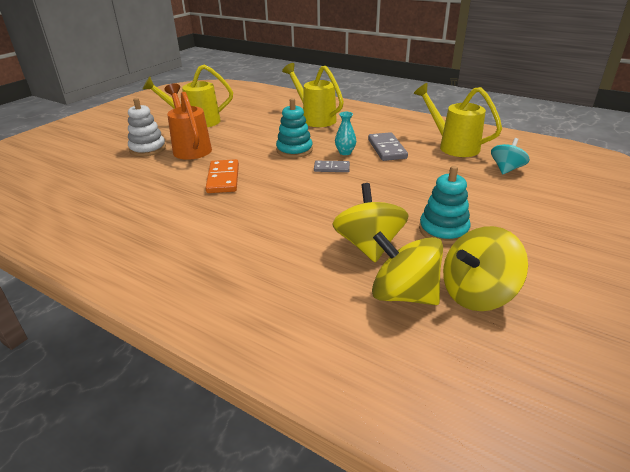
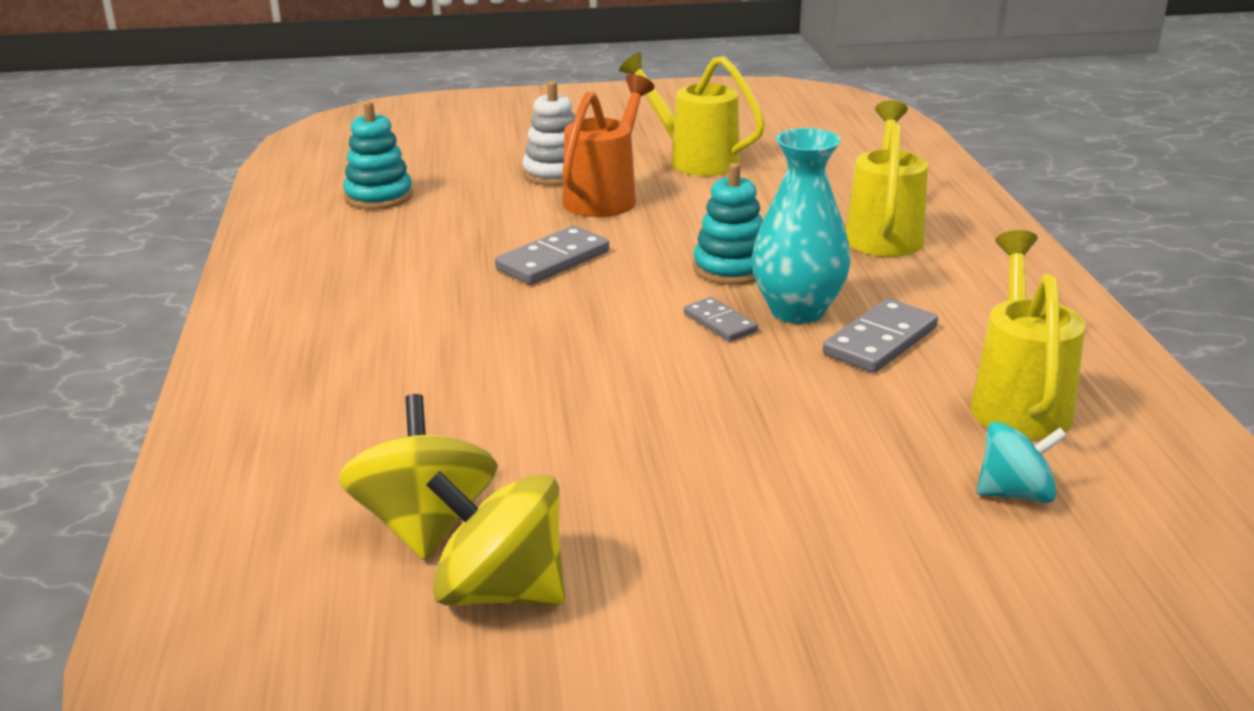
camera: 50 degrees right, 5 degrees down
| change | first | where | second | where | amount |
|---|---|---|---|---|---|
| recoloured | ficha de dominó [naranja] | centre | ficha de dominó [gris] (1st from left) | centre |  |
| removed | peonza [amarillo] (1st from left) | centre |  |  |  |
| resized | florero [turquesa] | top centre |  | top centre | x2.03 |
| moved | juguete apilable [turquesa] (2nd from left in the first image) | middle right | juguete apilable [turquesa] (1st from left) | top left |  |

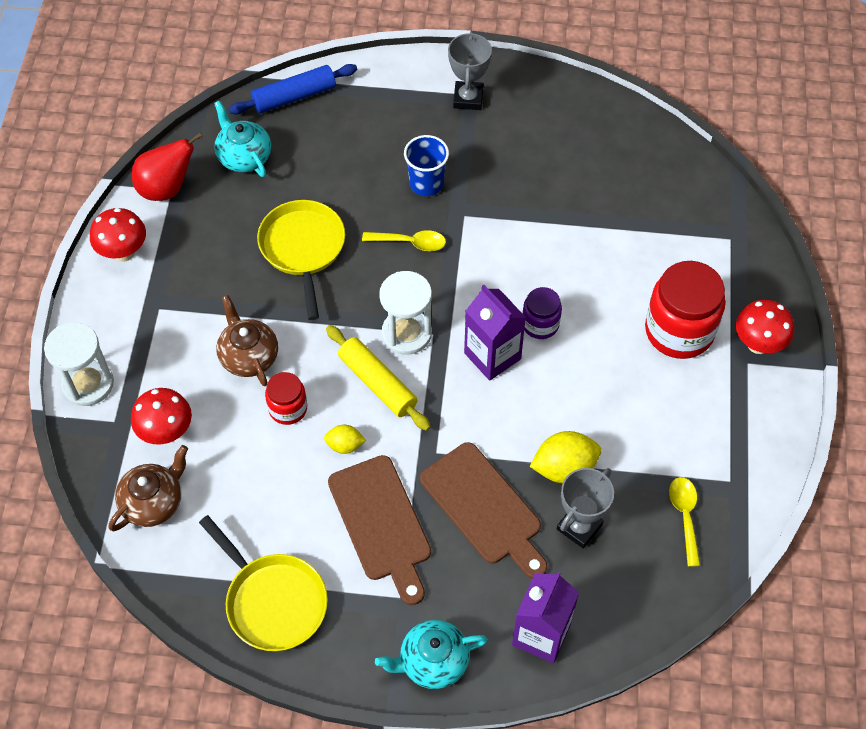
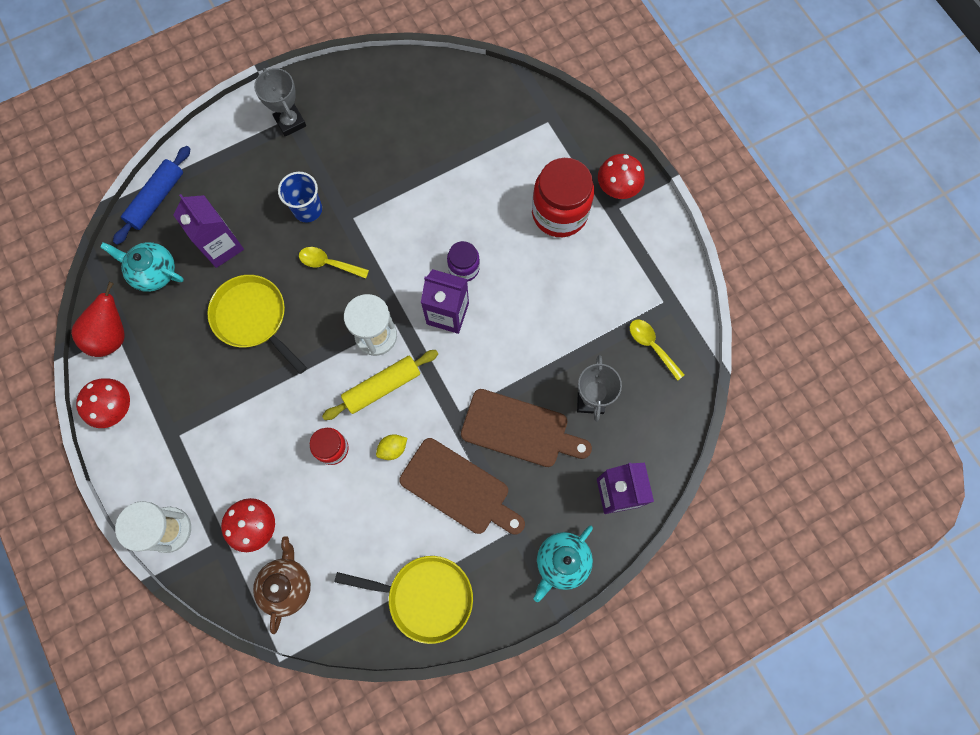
camera: 35 degrees left, 15 degrees up
| change | first | where | second | where | amount |
|---|---|---|---|---|---|
| removed | tetera [marrón] (2nd from left) | middle left |  |  |  |
| turned | rodillo [amarillo] | centre |  | centre | 45 degrees counterclockwise |
| turned | cuchara [amarillo] (1st from left) | top centre |  | centre | 135 degrees counterclockwise |
| removed | limón [amarillo] (2nd from left) | centre |  |  |  |
| added |  |  | cartón de leche [morado] (1st from left) | top left |  |

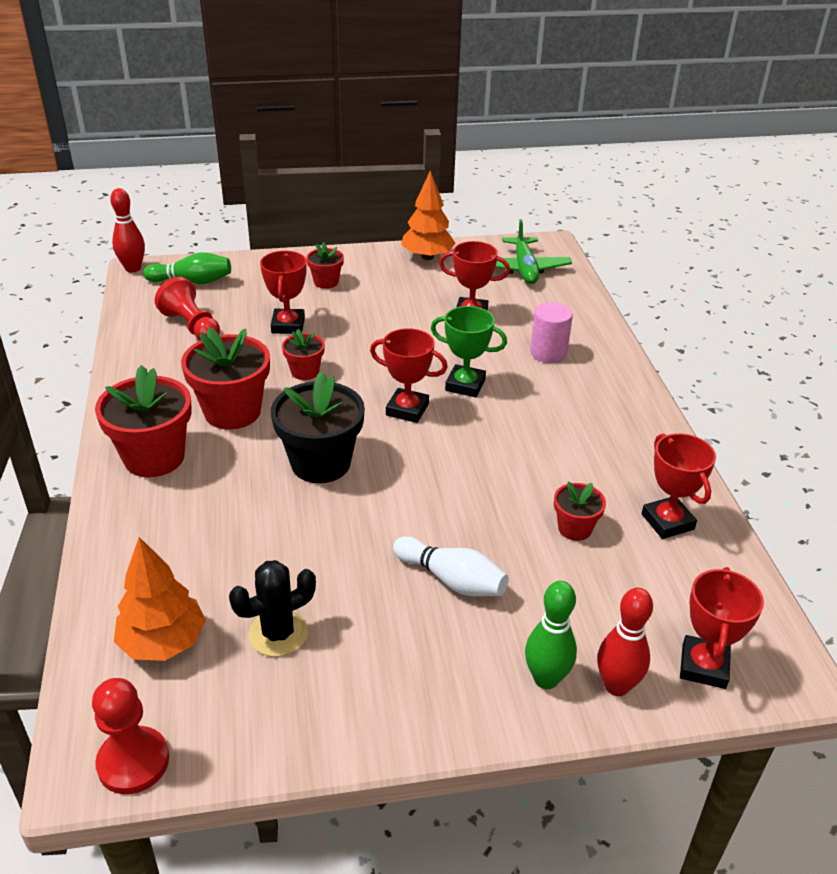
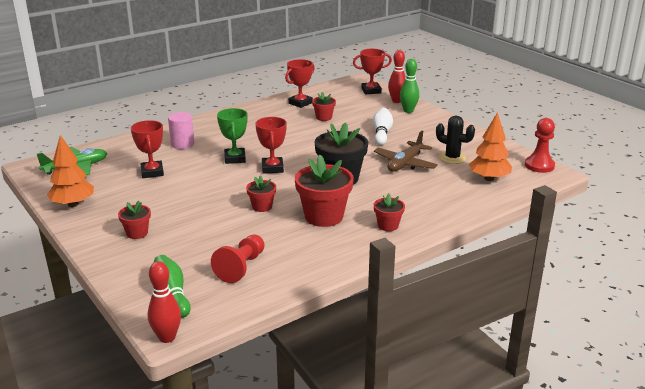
camera: 115 degrees left, 10 degrees down
| change | first | where | second | where | amount |
|---|---|---|---|---|---|
| resized | maceta [rojo] (1st from left in the first image) | middle left | maceta [rojo] (5th from left) | centre | x0.53 |
| removed | trofeo [rojo] (1st from left) | centre |  |  |  |
| added |  |  | avión [marrón] | centre |  |

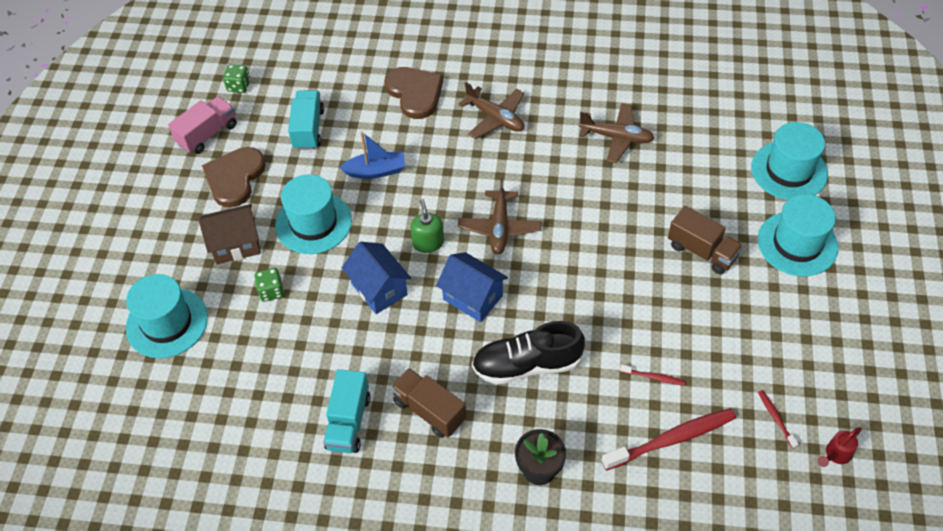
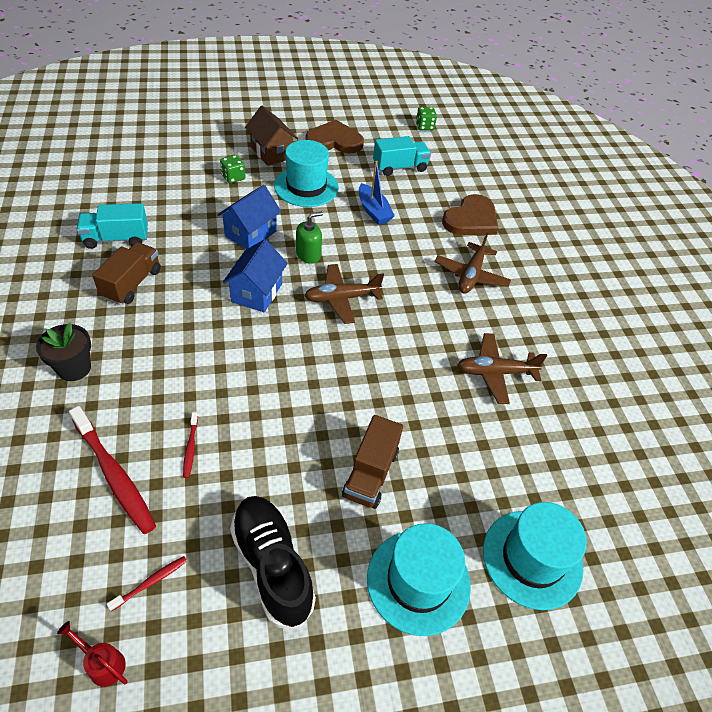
camera: 65 degrees right, 5 degrees down
| change | first | where | second | where | amount |
|---|---|---|---|---|---|
| removed | sombrero [turquesa] (1st from left) | middle left |  |  |  |
| removed | camión [rosa] | top left |  |  |  |
| moved | zapato [negro] | centre |  | bottom centre |  |
| turned | avión [marrón] (3rd from left) | top centre |  | middle right | 90 degrees clockwise |

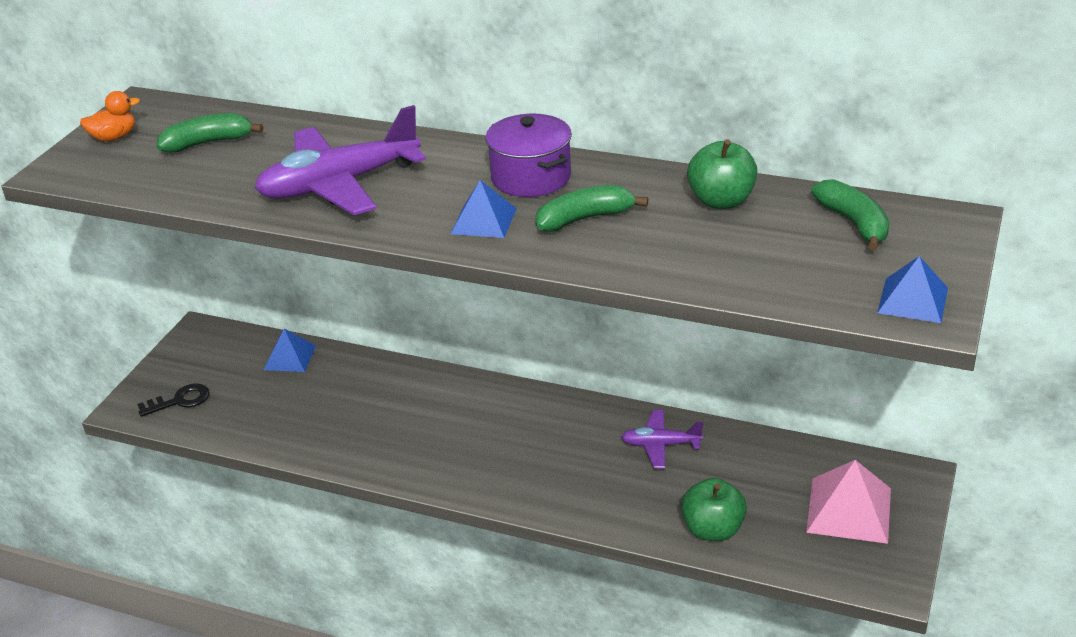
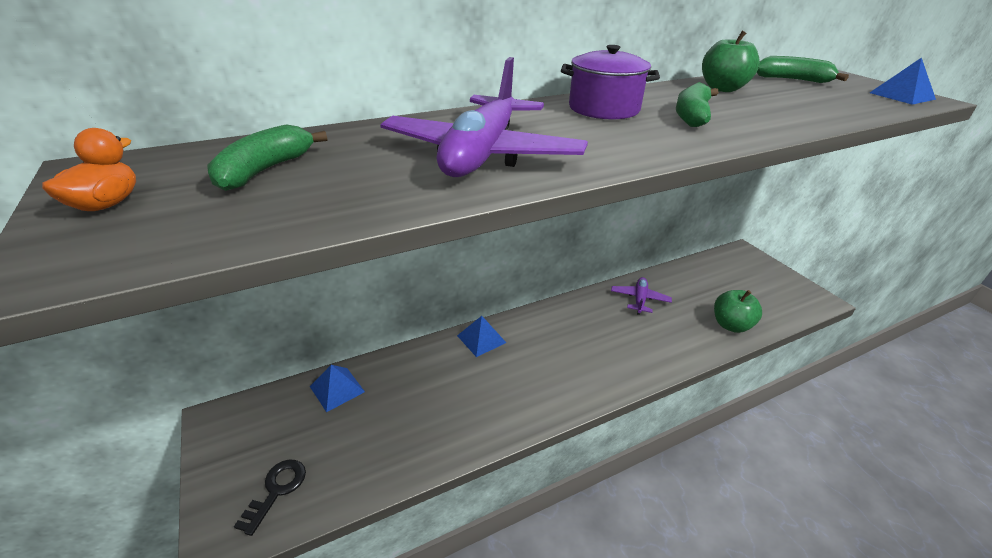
camera: 50 degrees left, 0 degrees up
| change | first | where | second | where | amount |
|---|---|---|---|---|---|
| moved | pirámide [azul] (2nd from left) | top centre |  | centre |  |
| turned | avión [morado] (2nd from left) | bottom centre |  | centre | 150 degrees clockwise |
| removed | pirámide [rosa] | bottom right |  |  |  |

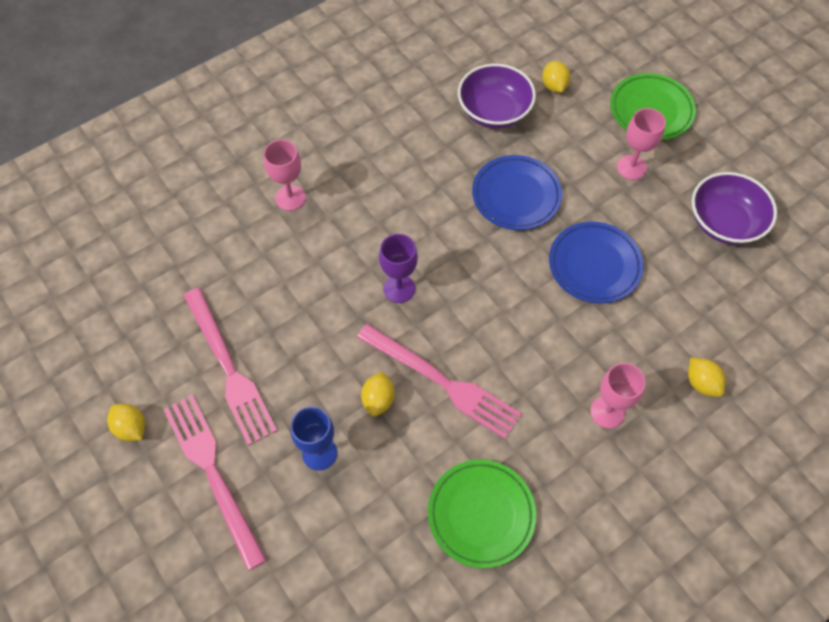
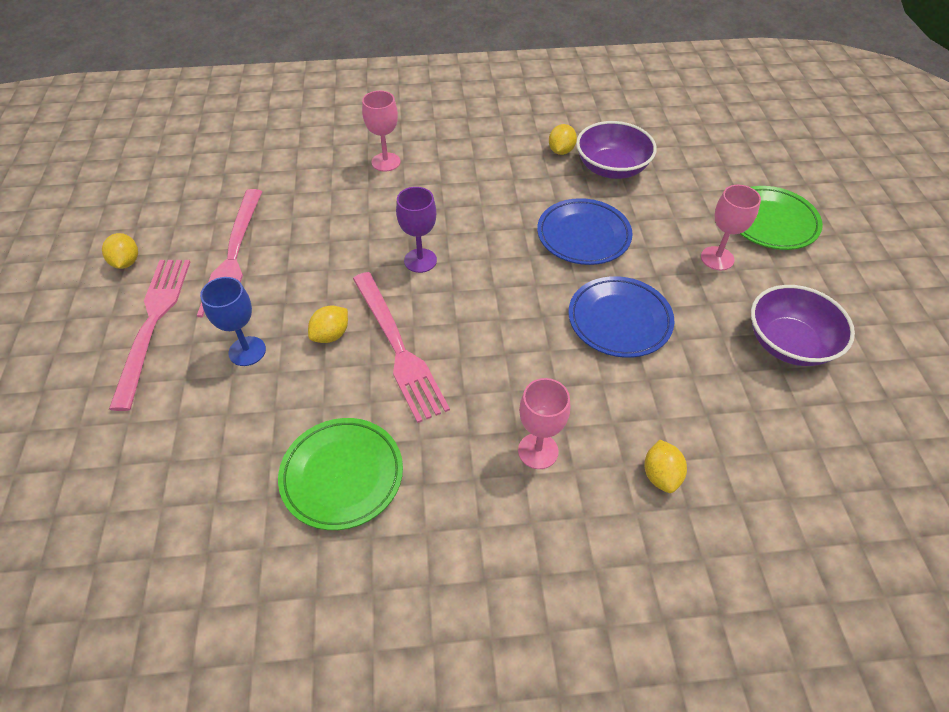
camera: 30 degrees right, 10 degrees down
| change | first | where | second | where | amount |
|---|---|---|---|---|---|
| moved | limón [amarillo] (3rd from left) | top right |  | top centre |  |

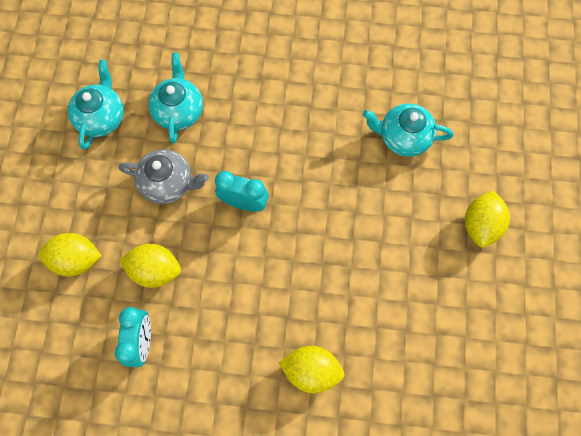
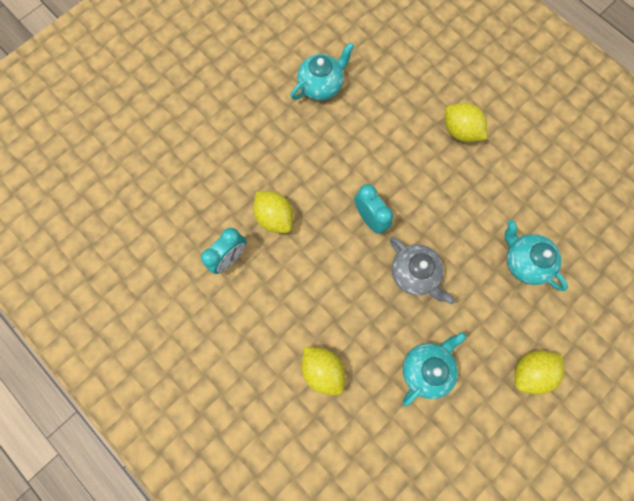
camera: 40 degrees right, 5 degrees up
| change | first | where | second | where | amount |
|---|---|---|---|---|---|
| moved | limón [amarillo] (1st from left in the first image) | middle left | limón [amarillo] (3rd from left) | top right |  |
| moved | tetera [gris] | middle left |  | centre |  |
| moved | tetera [turquesa] (2nd from left) | top left |  | bottom right |  |

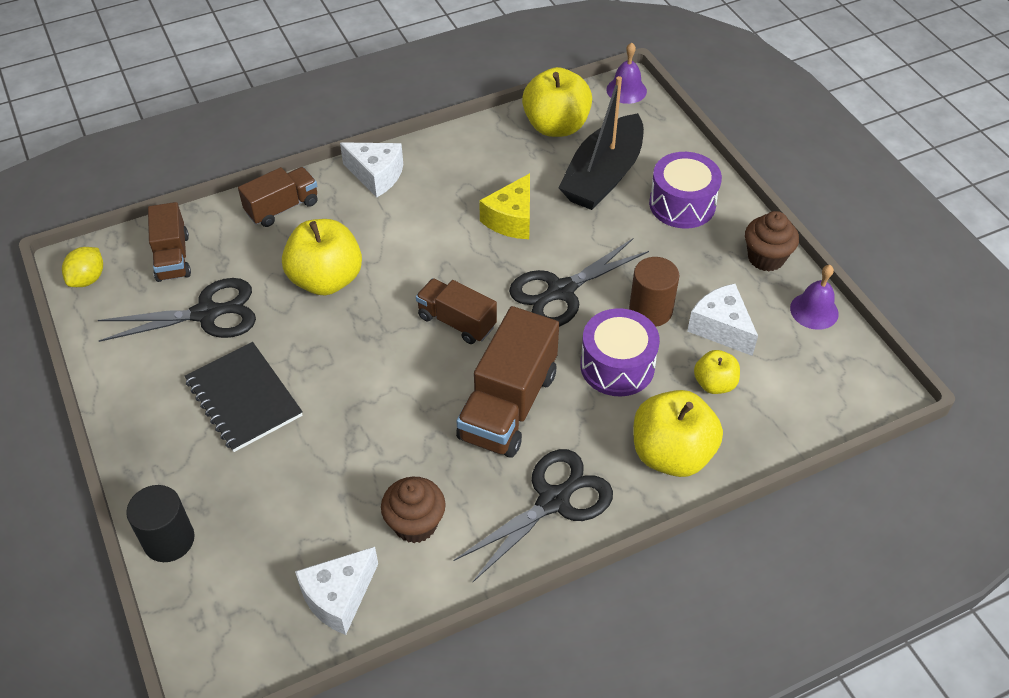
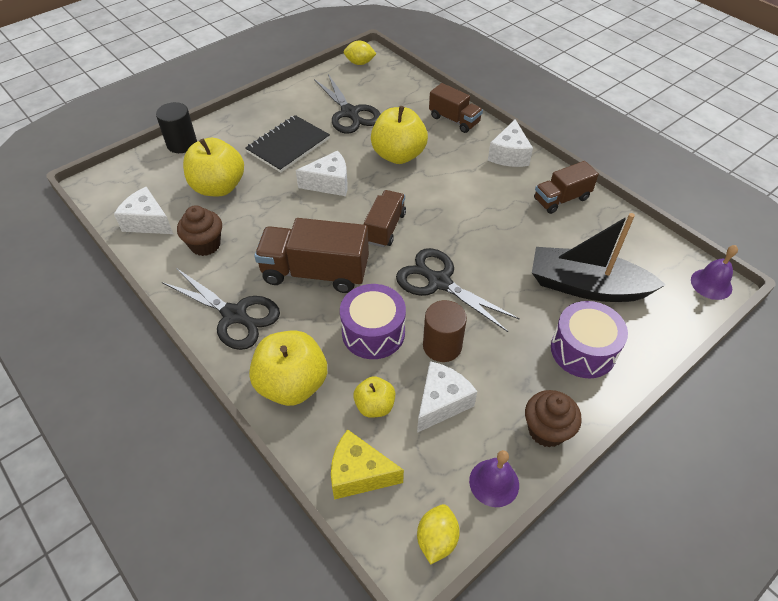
camera: 75 degrees right, 0 degrees up
| change | first | where | second | where | amount |
|---|---|---|---|---|---|
| moved | camión [marrón] (1st from left in the first image) | middle left | camión [marrón] (4th from left) | top right |  |
| moved | queso [amarillo] | top centre |  | bottom centre |  |
| moved | manzana [amarillo] (2nd from left in the first image) | top centre | manzana [amarillo] (1st from left) | top left |  |
| added |  |  | queso [blanco] (2nd from left) | top centre |  |
| added |  |  | limón [amarillo] (2nd from left) | bottom centre |  |

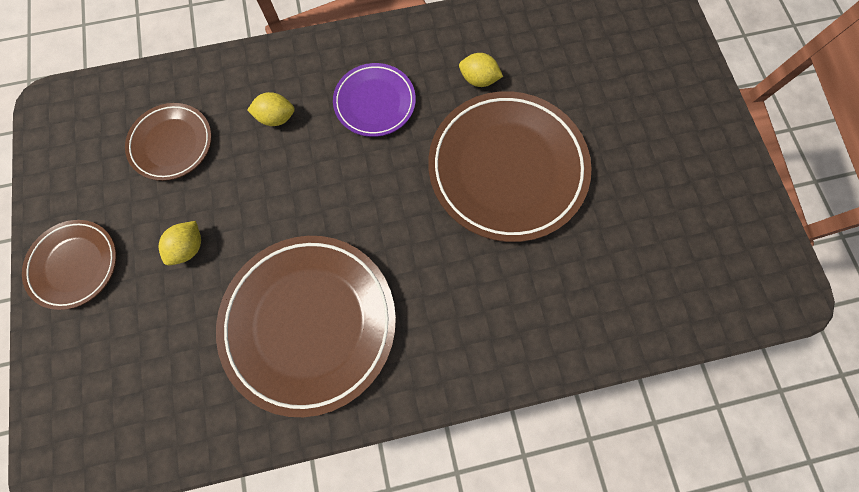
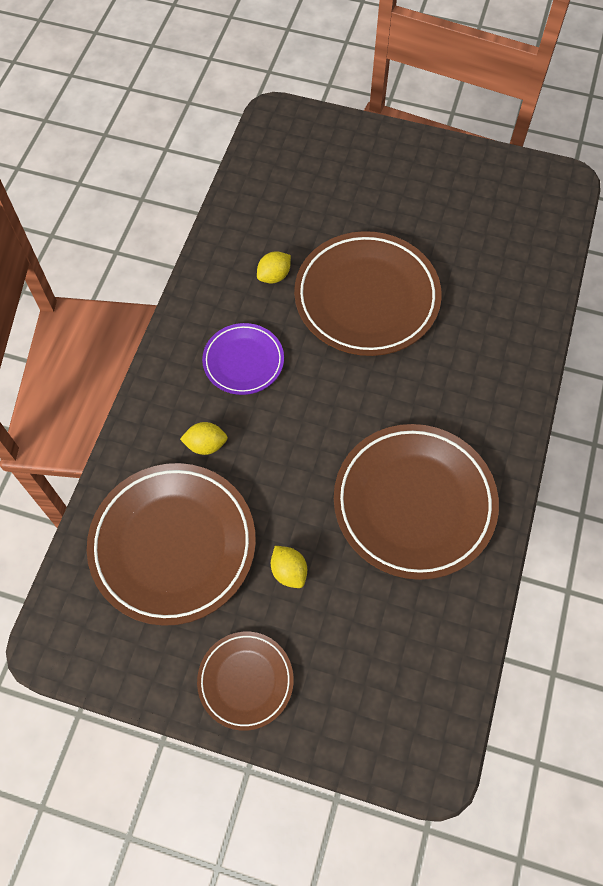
camera: 60 degrees left, 10 degrees down
| change | first | where | second | where | amount |
|---|---|---|---|---|---|
| resized | plato [marrón] (2nd from left in the first image) | top left | plato [marrón] (1st from left) | middle left | x1.85 |
| turned | limón [amarillo] (2nd from left in the first image) | top left | limón [amarillo] (1st from left) | centre | 60 degrees clockwise |

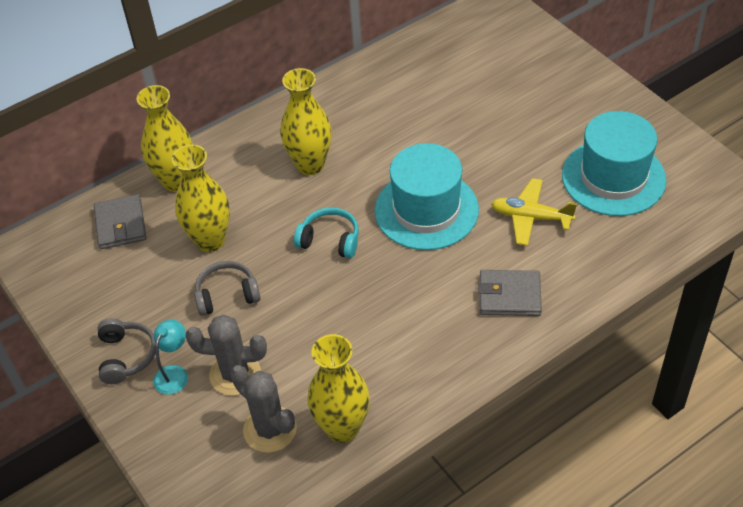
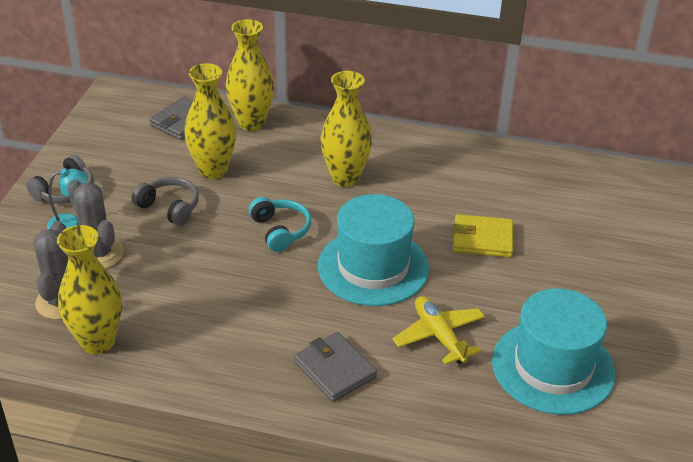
camera: 45 degrees right, 10 degrees down
| change | first | where | second | where | amount |
|---|---|---|---|---|---|
| added |  |  | cartera [amarillo] | middle right |  |

